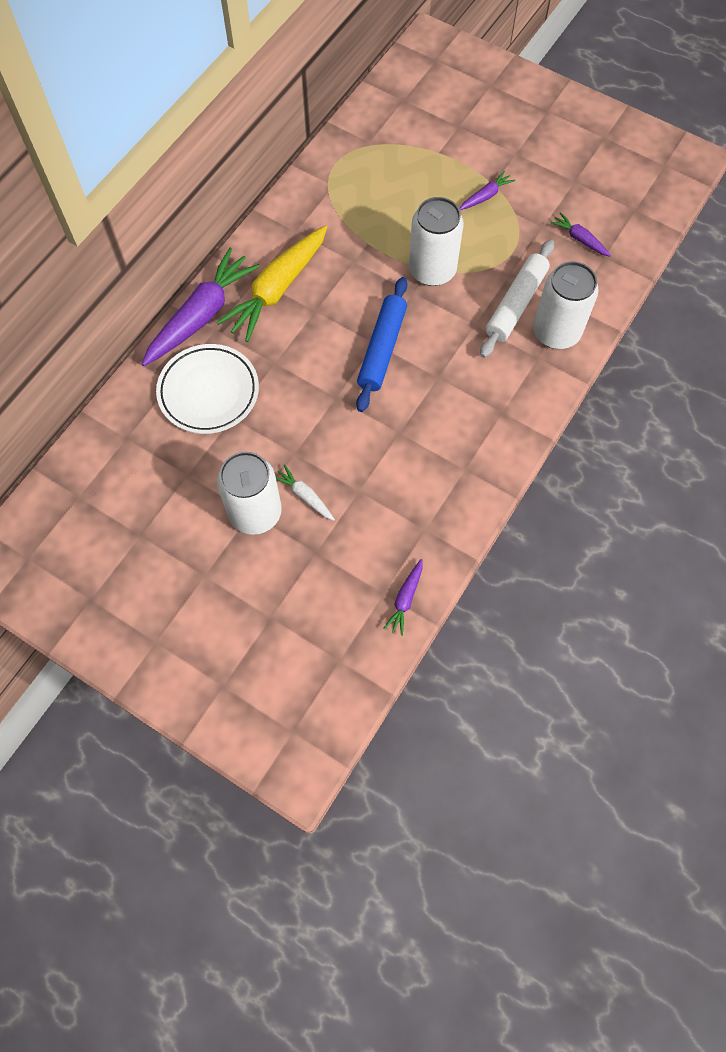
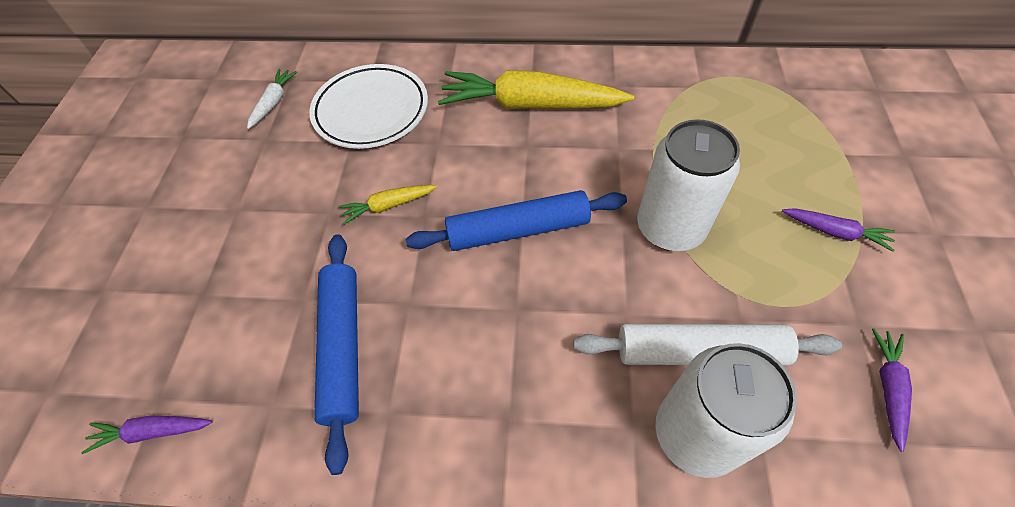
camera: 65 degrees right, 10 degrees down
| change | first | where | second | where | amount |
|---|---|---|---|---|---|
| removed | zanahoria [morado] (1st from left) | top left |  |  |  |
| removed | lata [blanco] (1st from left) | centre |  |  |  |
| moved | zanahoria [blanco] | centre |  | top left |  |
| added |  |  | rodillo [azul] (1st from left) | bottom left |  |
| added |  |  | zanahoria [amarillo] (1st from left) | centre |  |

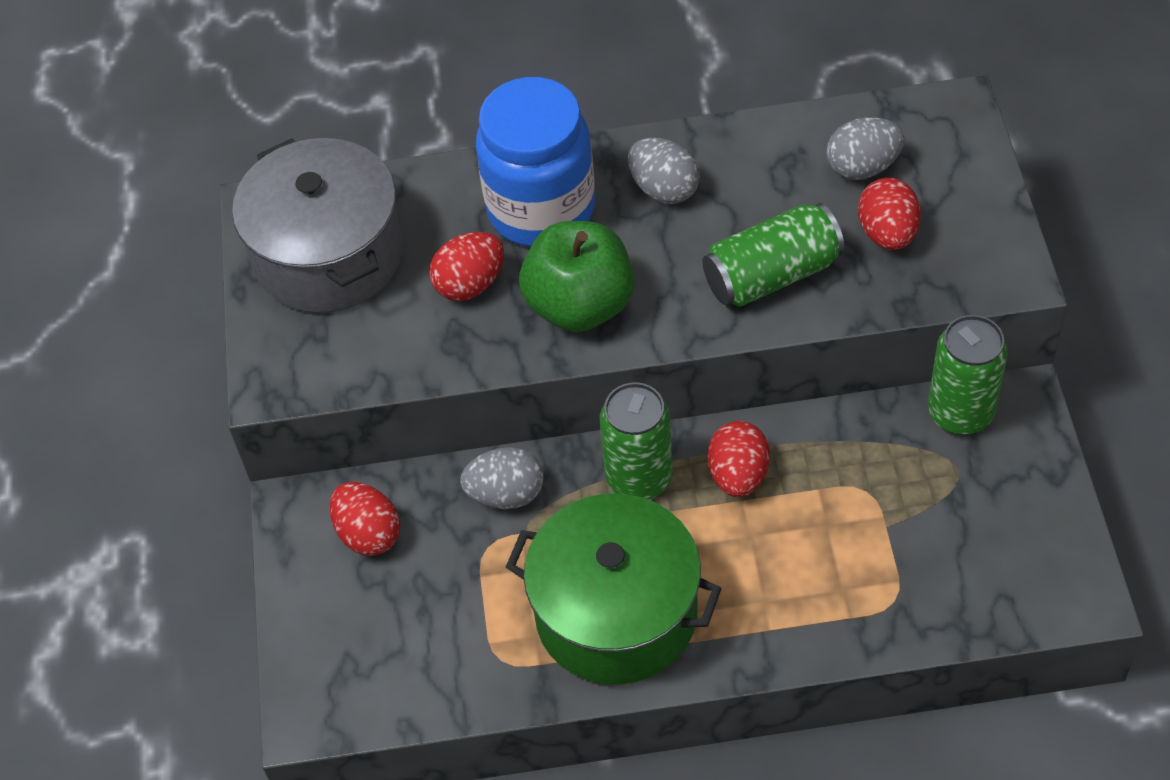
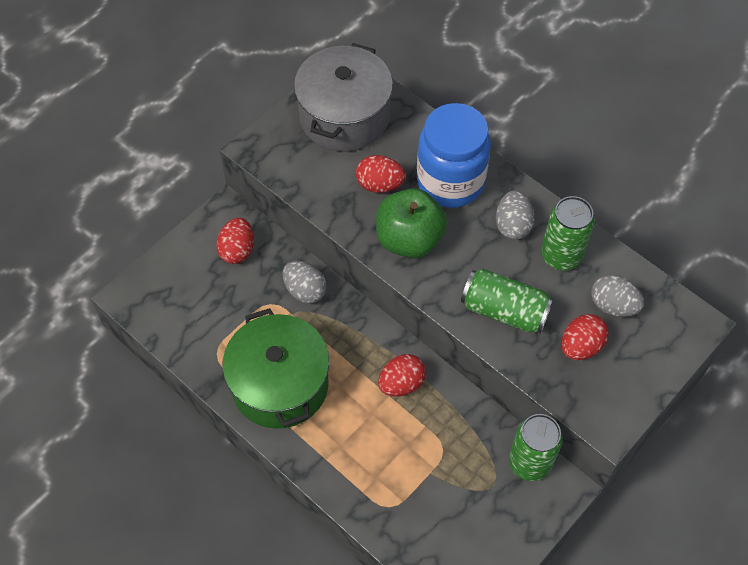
camera: 45 degrees right, 5 degrees up
| change | first | where | second | where | amount |
|---|---|---|---|---|---|
| moved | lata [verde] (1st from left in the first image) | centre | lata [verde] (3rd from left) | middle right |  |

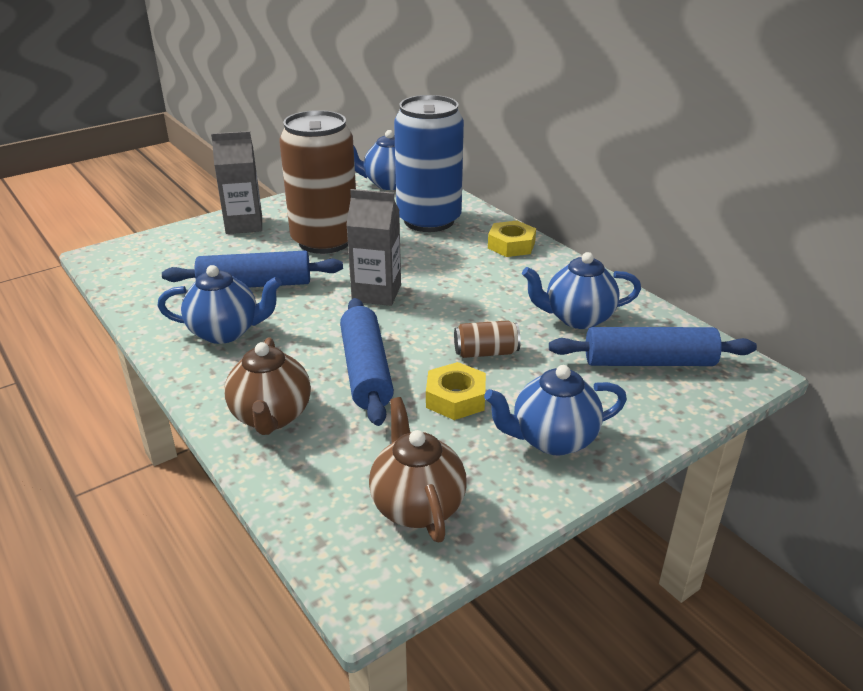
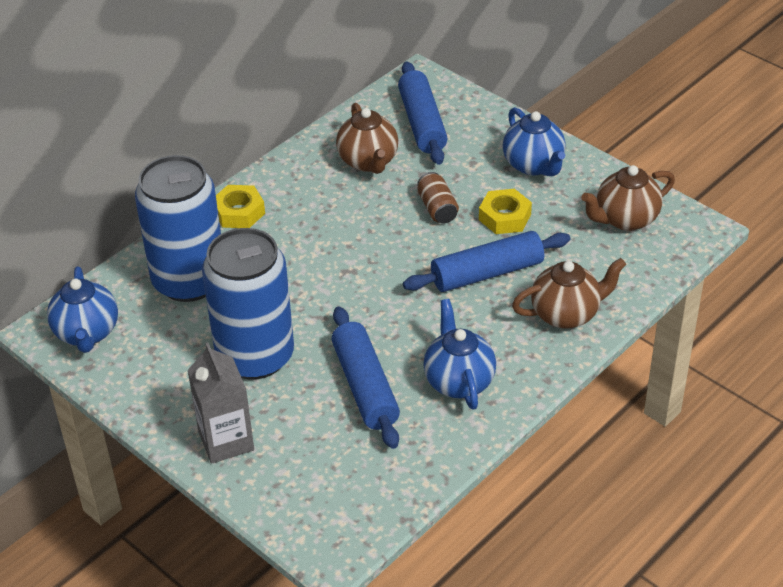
camera: 100 degrees left, 10 degrees up
| change | first | where | second | where | amount |
|---|---|---|---|---|---|
| recoloured | lata [marrón] (1st from left) | top centre | lata [azul] (2nd from left) | middle left |  |
| removed | cartón de leche [gris] (2nd from left) | centre |  |  |  |
| recoloured | tetera [azul] (4th from left) | middle right | tetera [marrón] (1st from left) | top centre |  |

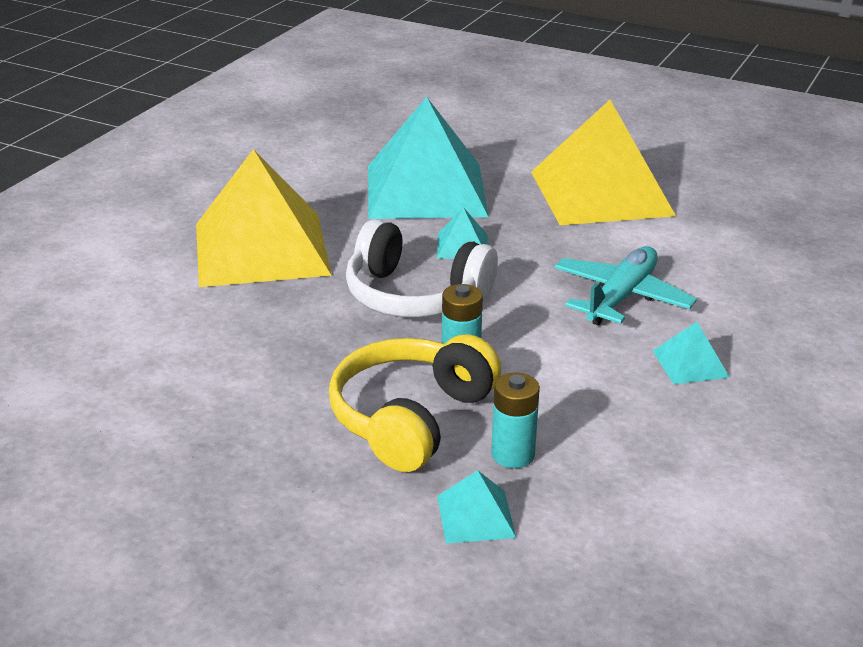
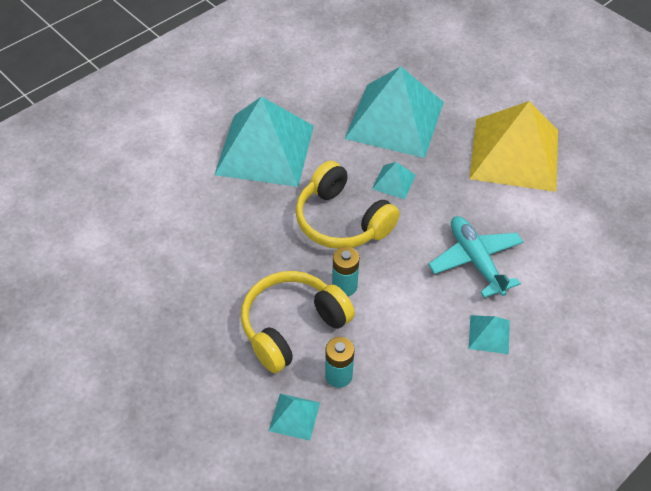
camera: 20 degrees right, 20 degrees up
| change | first | where | second | where | amount |
|---|---|---|---|---|---|
| recoloured | pirámide [amarillo] (1st from left) | middle left | pirámide [turquesa] (1st from left) | top centre |  |
| recoloured | auriculares [blanco] | centre | auriculares [amarillo] (2nd from left) | centre |  |
| turned | avión [turquesa] | middle right |  | middle right | 75 degrees counterclockwise |

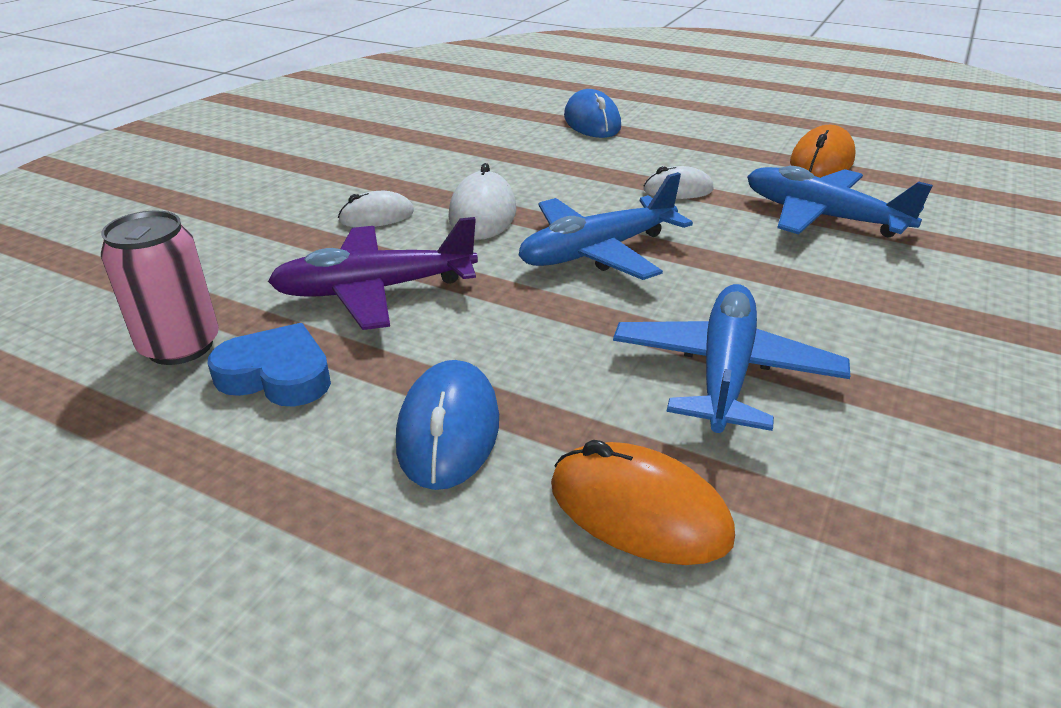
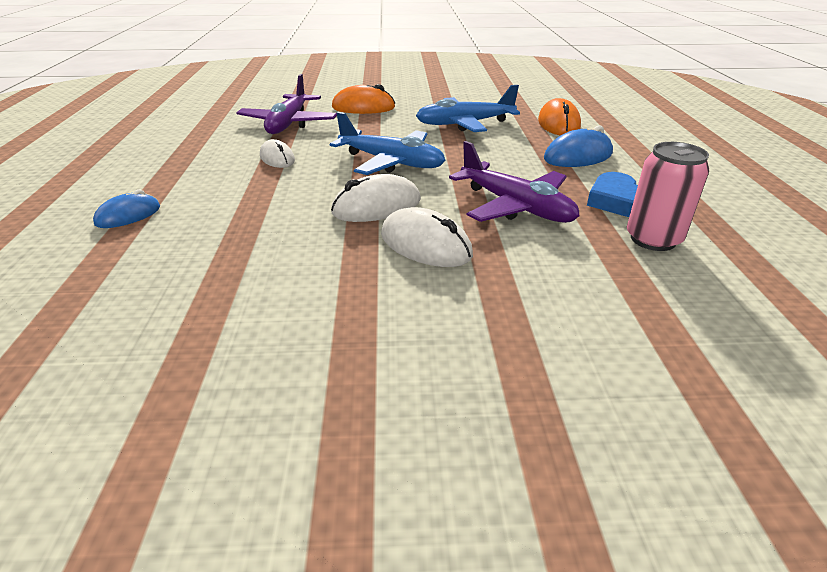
camera: 120 degrees left, 0 degrees up
| change | first | where | second | where | amount |
|---|---|---|---|---|---|
| resized | ratón [blanco] (1st from left in the first image) | top centre | ratón [blanco] (3rd from left) | centre | x1.52 |
| resized | ratón [azul] (2nd from left in the first image) | top centre | ratón [azul] (1st from left) | middle left | x0.66 |
| recoloured | avión [azul] (3rd from left) | top right | avión [morado] (1st from left) | top centre |  |
| moved | ratón [naranja] (2nd from left in the first image) | top right | ratón [naranja] (1st from left) | top centre |  |

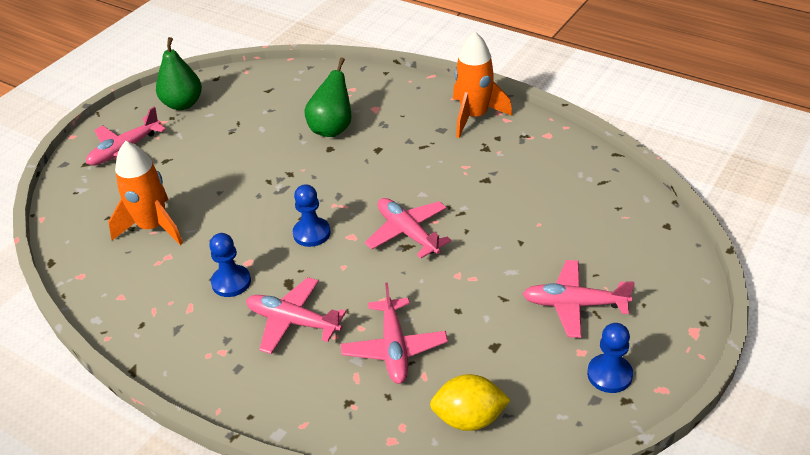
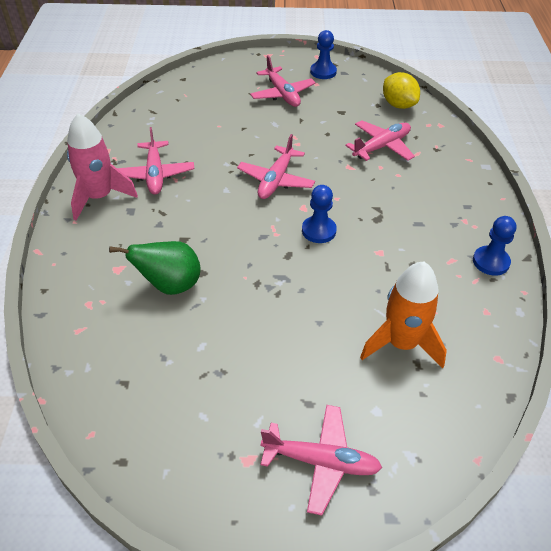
camera: 125 degrees left, 5 degrees up
| change | first | where | second | where | amount |
|---|---|---|---|---|---|
| removed | pera [verde] (1st from left) | top left |  |  |  |
| moved | peón [azul] (1st from left in the first image) | middle left | peón [azul] (3rd from left) | middle right |  |
| moved | avión [rosa] (2nd from left in the first image) | bottom centre | avión [rosa] (1st from left) | top left |  |
| recoloured | cohete [naranja] (2nd from left) | top centre | cohete [rosa] | top left |  |

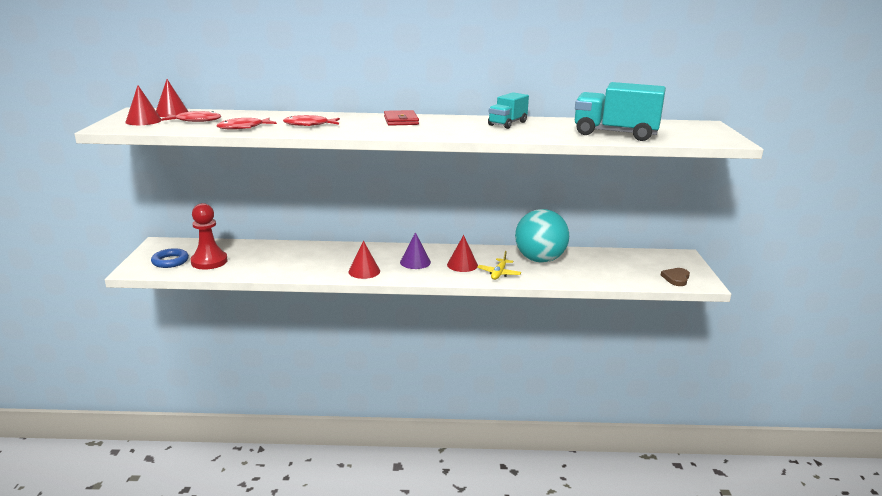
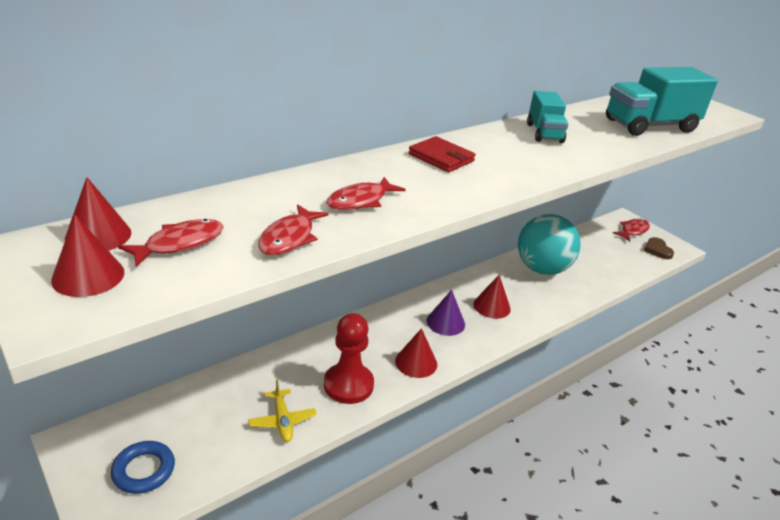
camera: 40 degrees left, 10 degrees up
| change | first | where | second | where | amount |
|---|---|---|---|---|---|
| moved | peón [rojo] | middle left |  | bottom centre |  |
| moved | avión [amarillo] | centre |  | bottom centre |  |
| added |  |  | pez [rojo] (4th from left) | middle right |  |

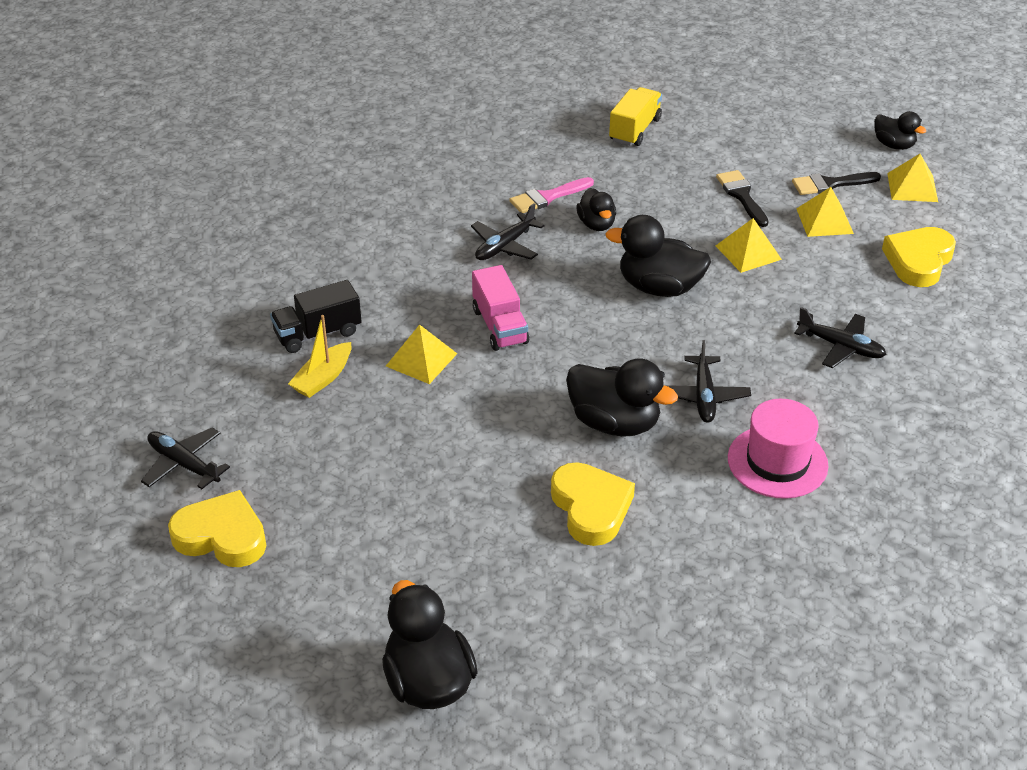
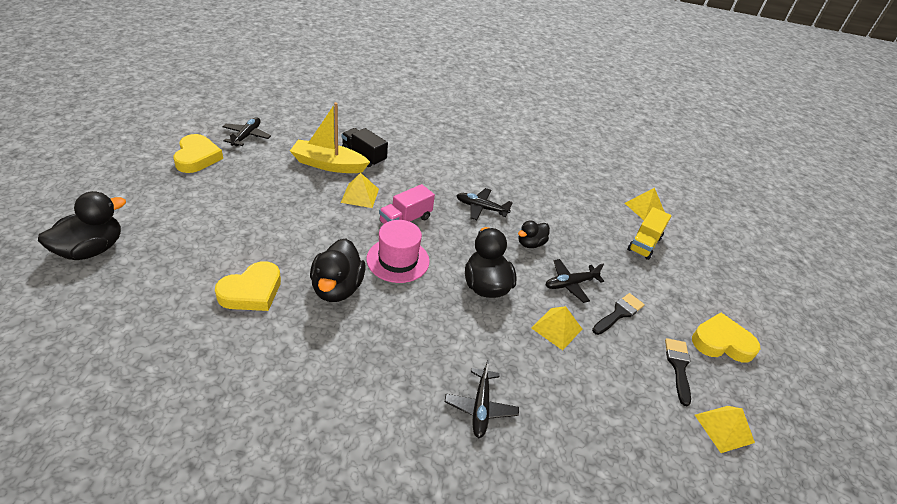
camera: 60 degrees right, 0 degrees up
| change | first | where | second | where | amount |
|---|---|---|---|---|---|
| resized | barco [amarillo] | middle left |  | top centre | x1.65 |
| removed | pincel [rosa] | top centre |  |  |  |
| turned | camión [amarillo] | top centre |  | middle right | 120 degrees clockwise |
| moved | avión [negro] (3rd from left in the first image) | middle right | avión [negro] (4th from left) | centre |  |
| moved | sombrero [rosa] | middle right |  | centre |  |
| turned | pincel [negro] (2nd from left) | top right |  | bottom right | 45 degrees clockwise |
| moved | pirámide [amarillo] (3rd from left) | top right |  | middle right |  |
| removed | pato [negro] (5th from left) | top right |  |  |  |
| moved | corazón [amarillo] (3rd from left) | middle right |  | bottom right |  |

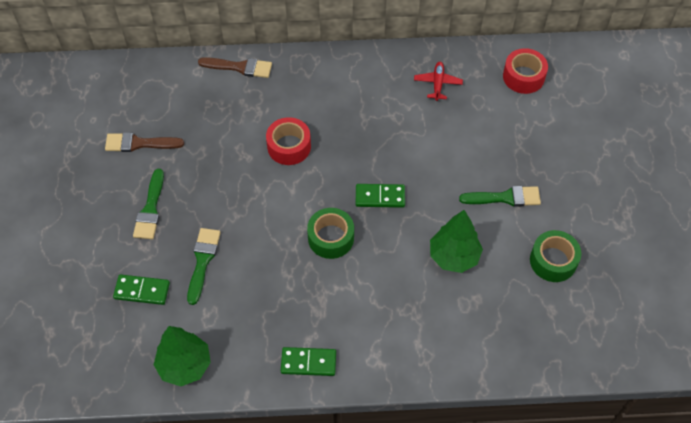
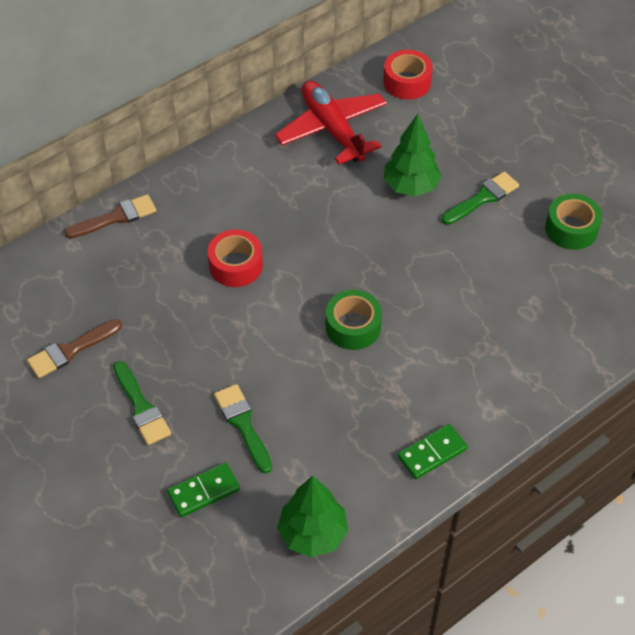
camera: 35 degrees left, 5 degrees down
| change | first | where | second | where | amount |
|---|---|---|---|---|---|
| removed | ficha de dominó [verde] (3rd from left) | centre |  |  |  |
| resized | avión [rojo] | top centre |  | top centre | x2.09 |
| moved | árbol [verde] (2nd from left) | centre |  | top centre |  |

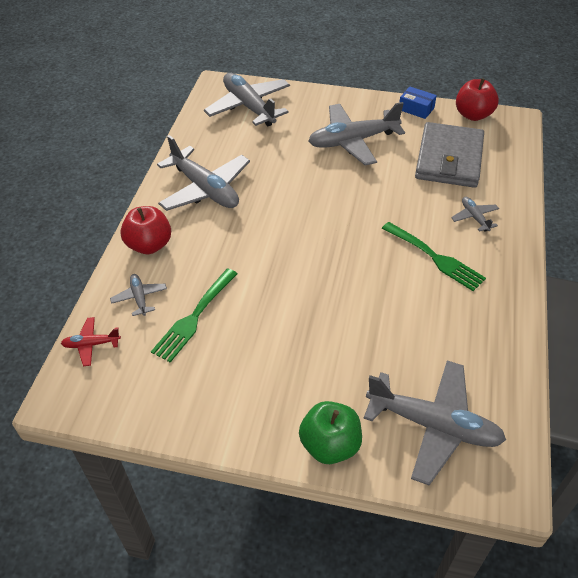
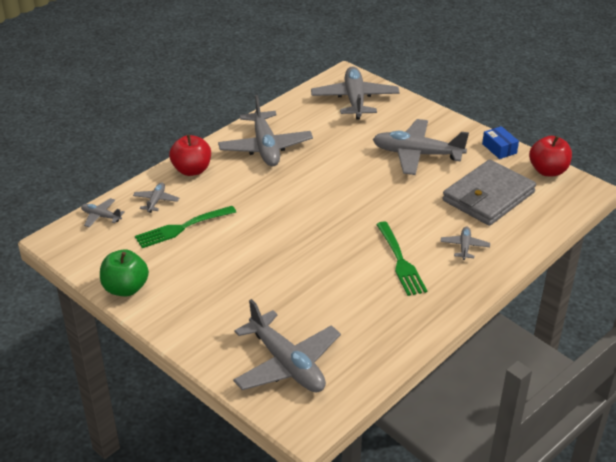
camera: 30 degrees right, 10 degrees down
| change | first | where | second | where | amount |
|---|---|---|---|---|---|
| recoloured | avión [rojo] | middle left | avión [gris] (1st from left) | middle left |  |
| moved | manzana [verde] | bottom centre |  | middle left |  |

